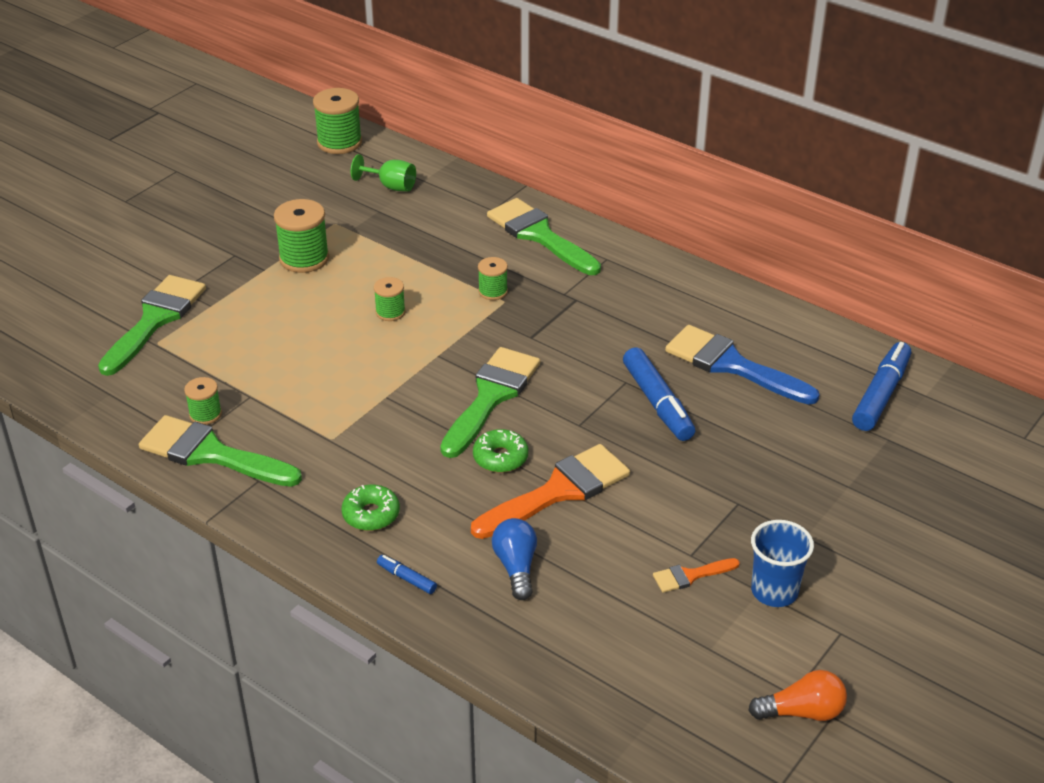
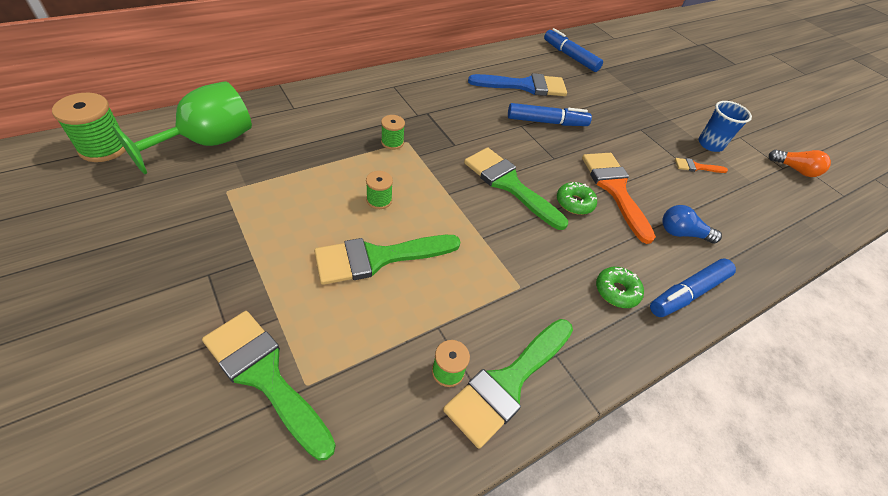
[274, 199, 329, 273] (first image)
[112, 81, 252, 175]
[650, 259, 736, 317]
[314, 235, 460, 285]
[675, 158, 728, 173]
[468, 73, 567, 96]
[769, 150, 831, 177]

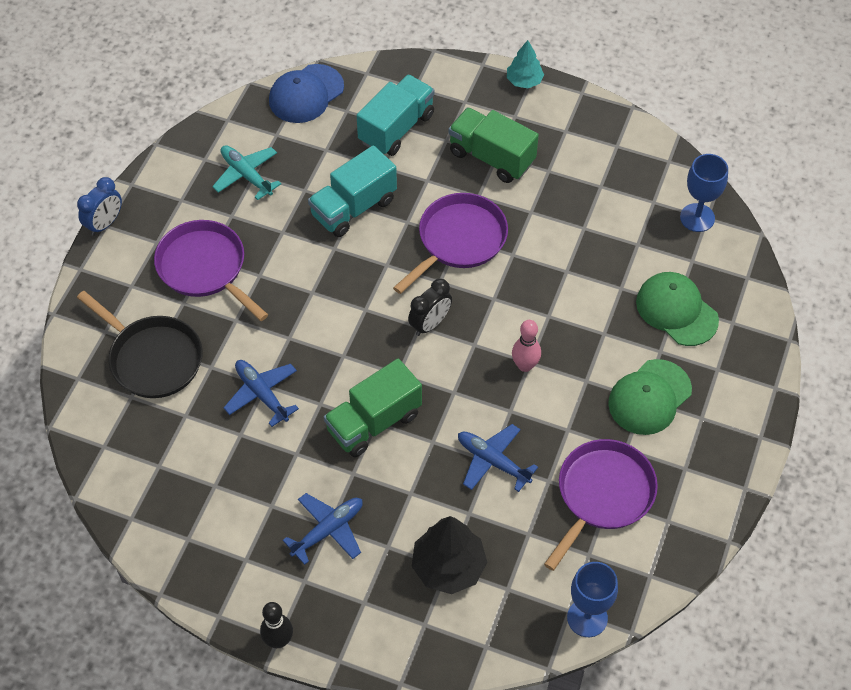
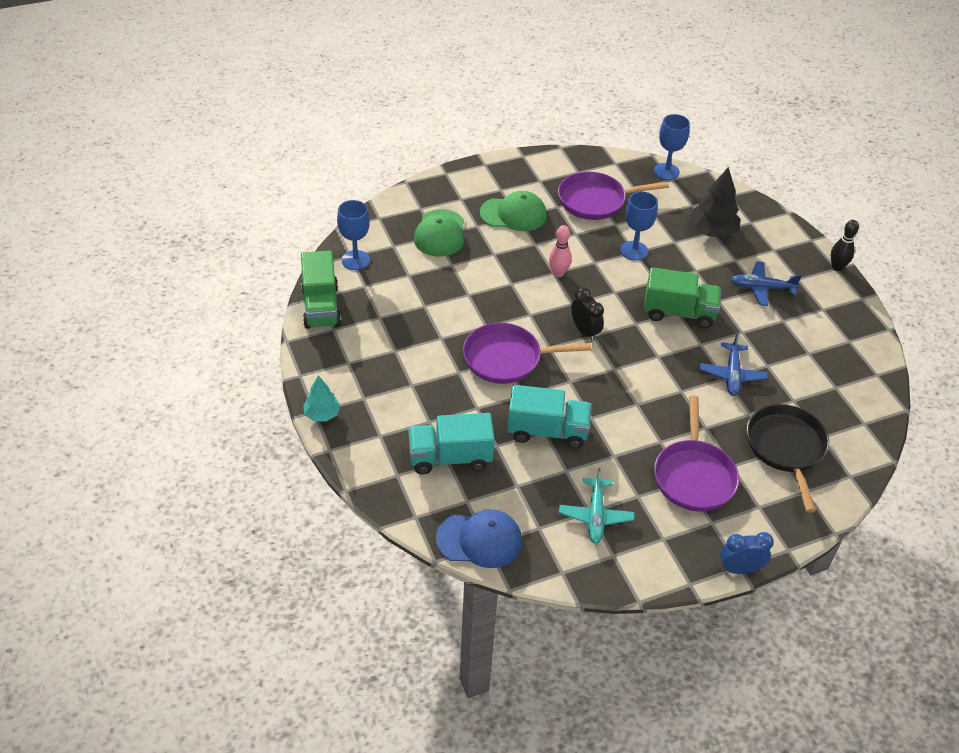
[571, 287, 604, 341]
[301, 250, 341, 329]
[620, 192, 658, 260]

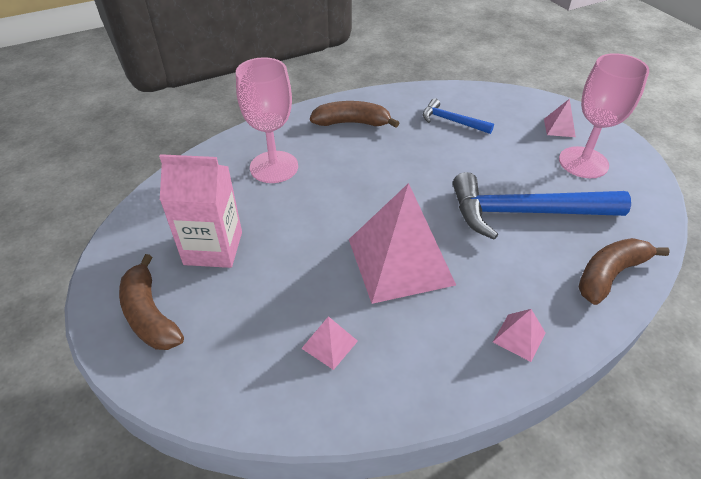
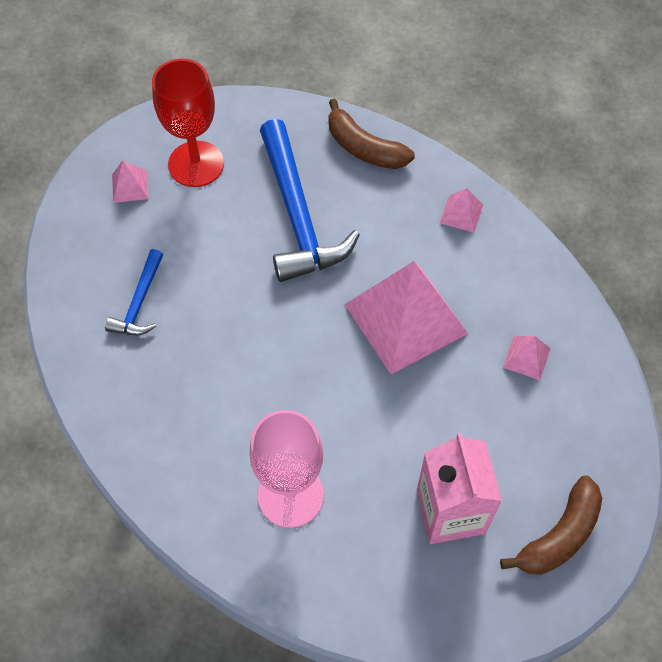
[310, 101, 399, 128] (first image)
[152, 59, 224, 187]

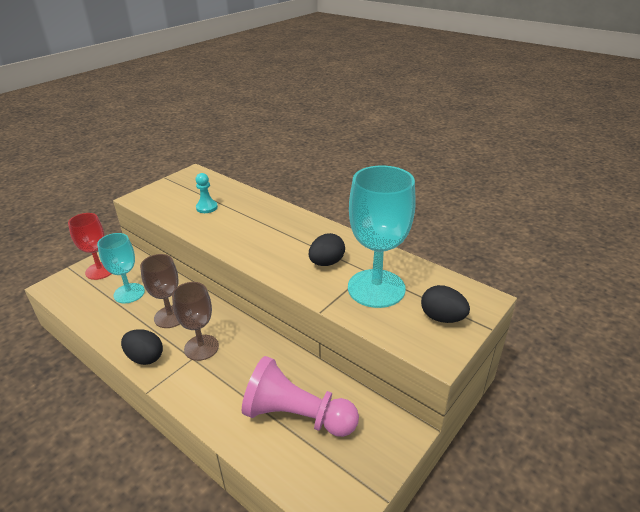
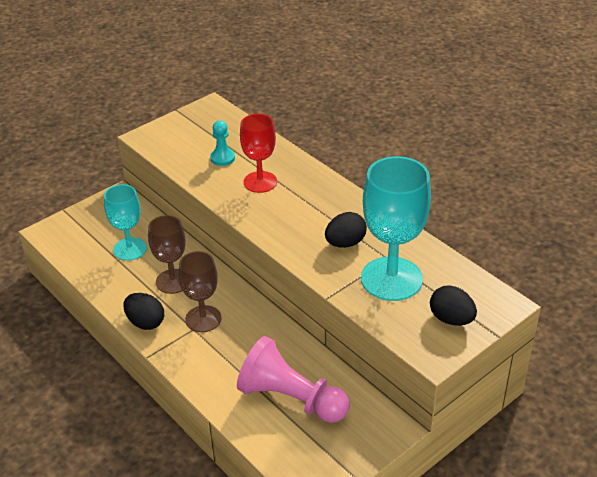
[240, 114, 277, 193]

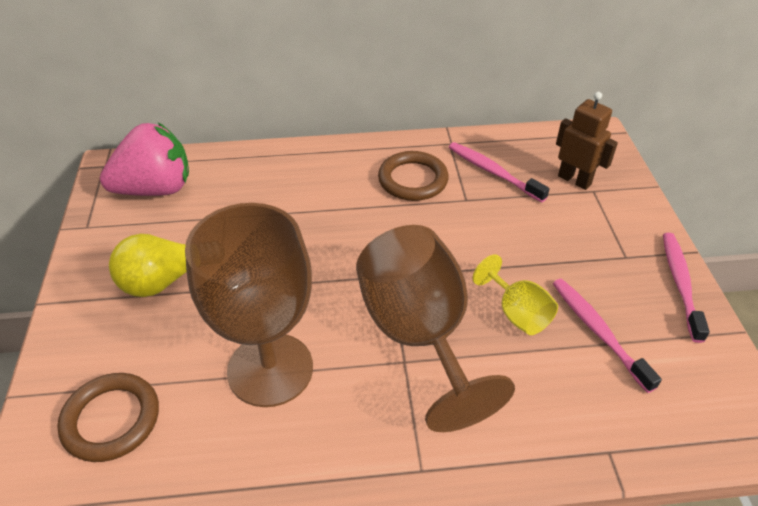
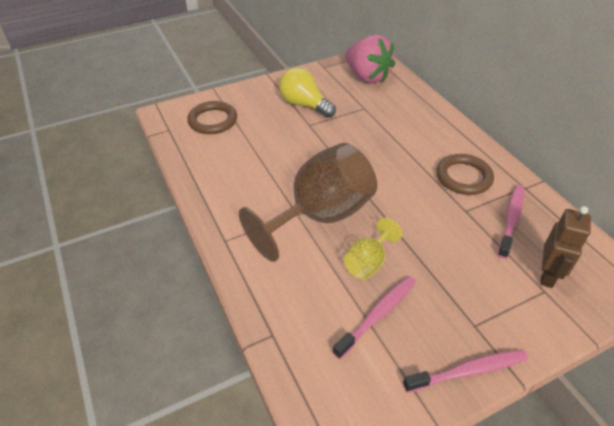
[185, 203, 313, 407] (first image)

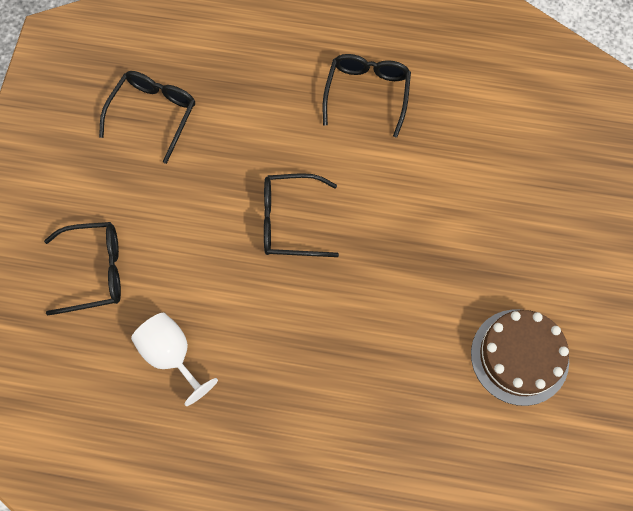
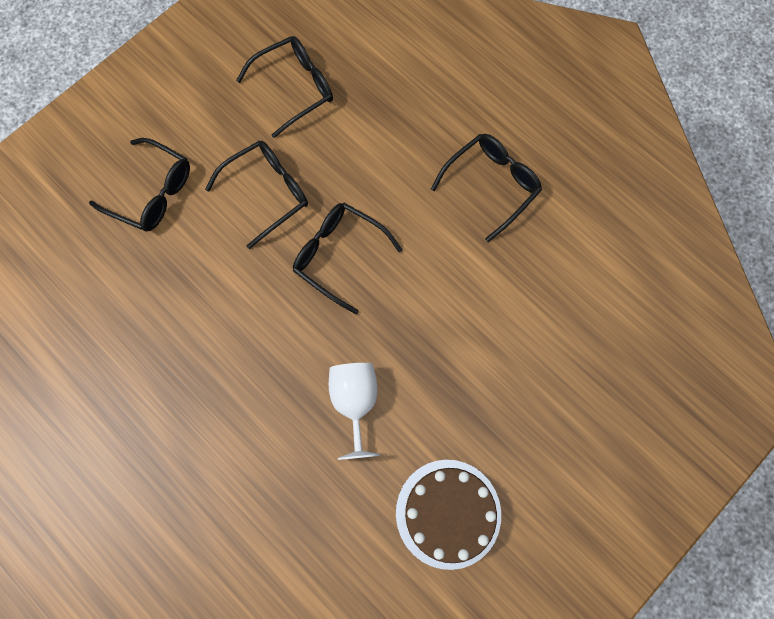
[329, 363, 380, 460]
[205, 141, 308, 249]

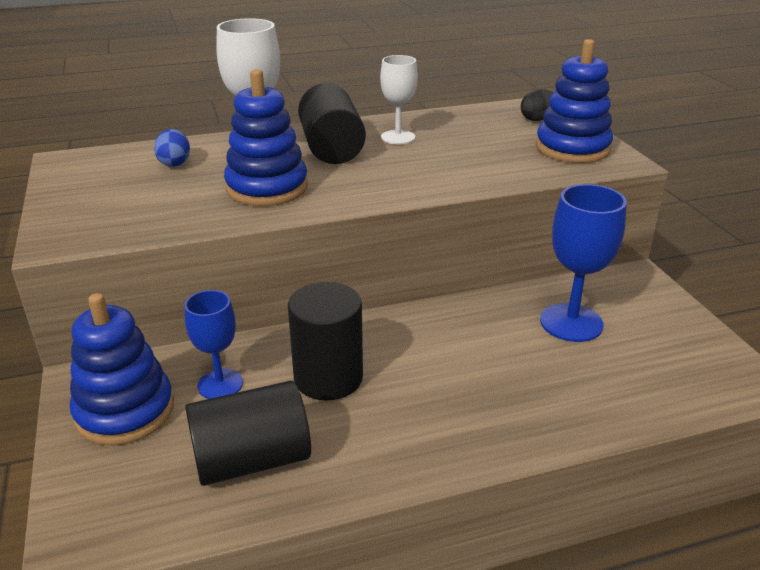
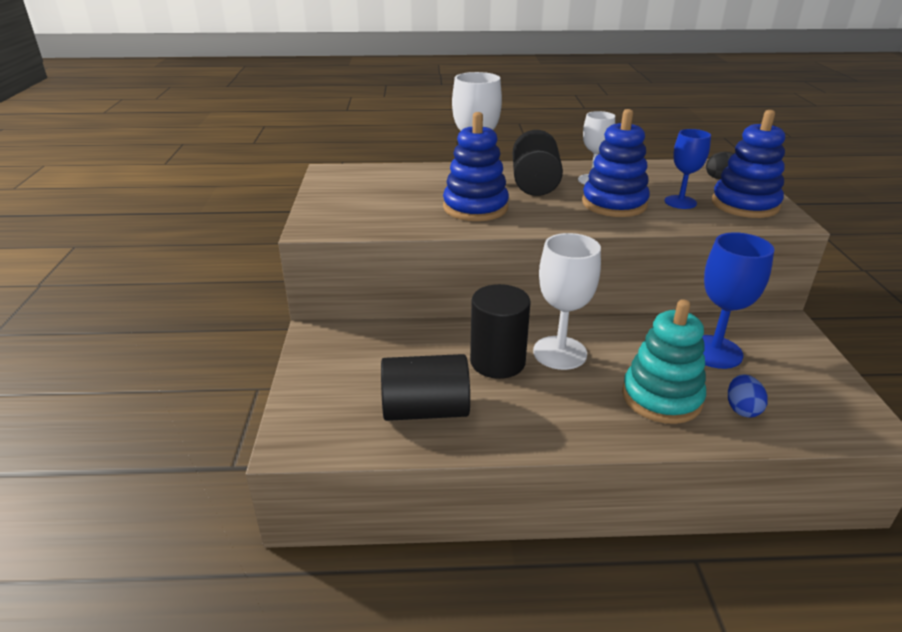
[582, 109, 650, 217]
[728, 375, 768, 418]
[665, 129, 711, 209]
[533, 233, 601, 370]
[622, 299, 706, 424]

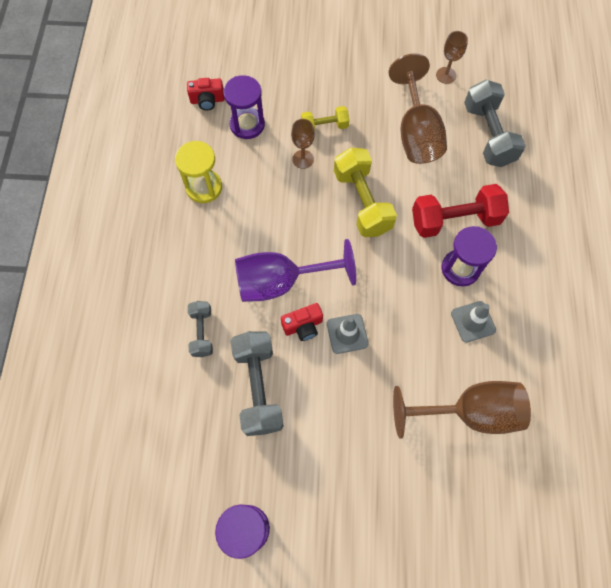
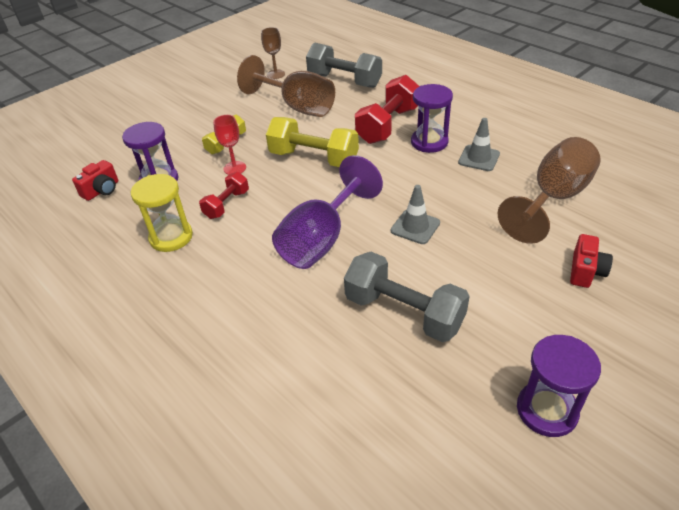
[188, 301, 213, 357] (first image)
[570, 234, 613, 288]
[213, 115, 246, 175]
[199, 172, 249, 219]

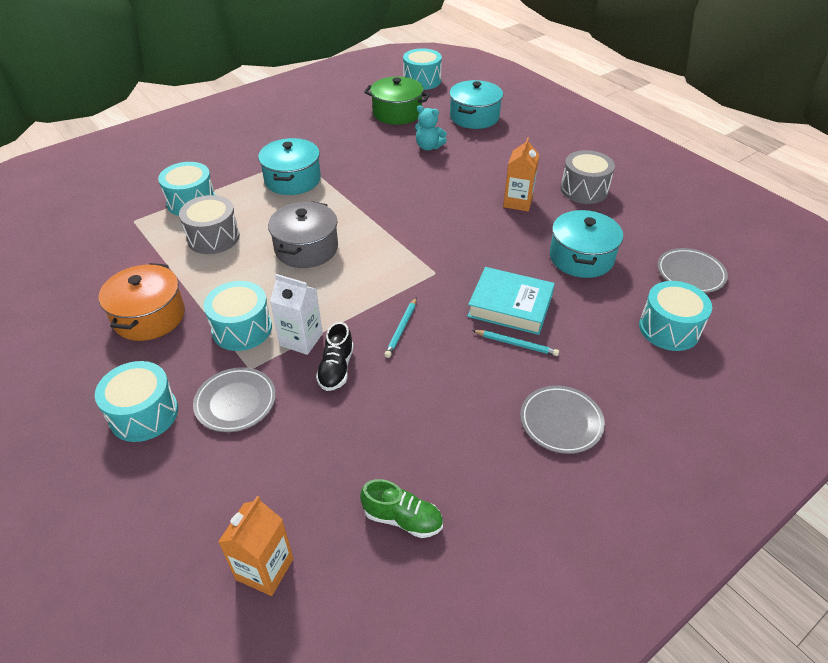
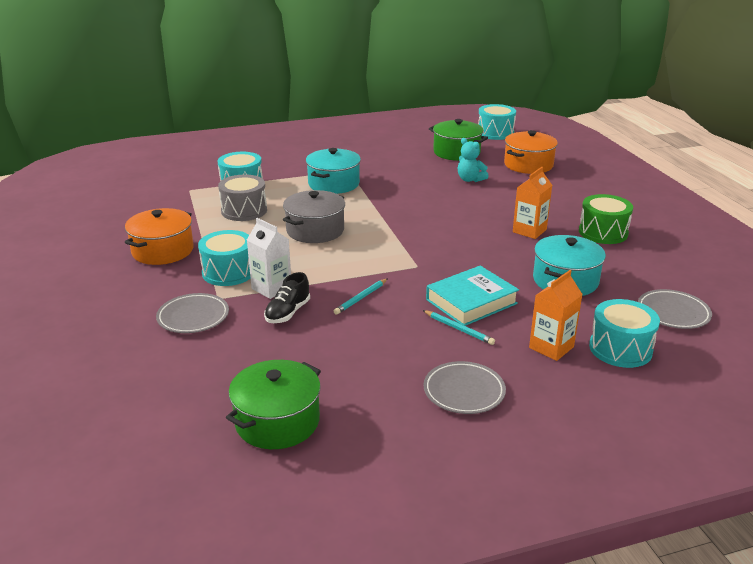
[95, 361, 178, 442] (first image)
[529, 270, 583, 361]
[226, 360, 321, 449]
[504, 130, 558, 174]
[426, 266, 519, 326]
[579, 194, 633, 244]

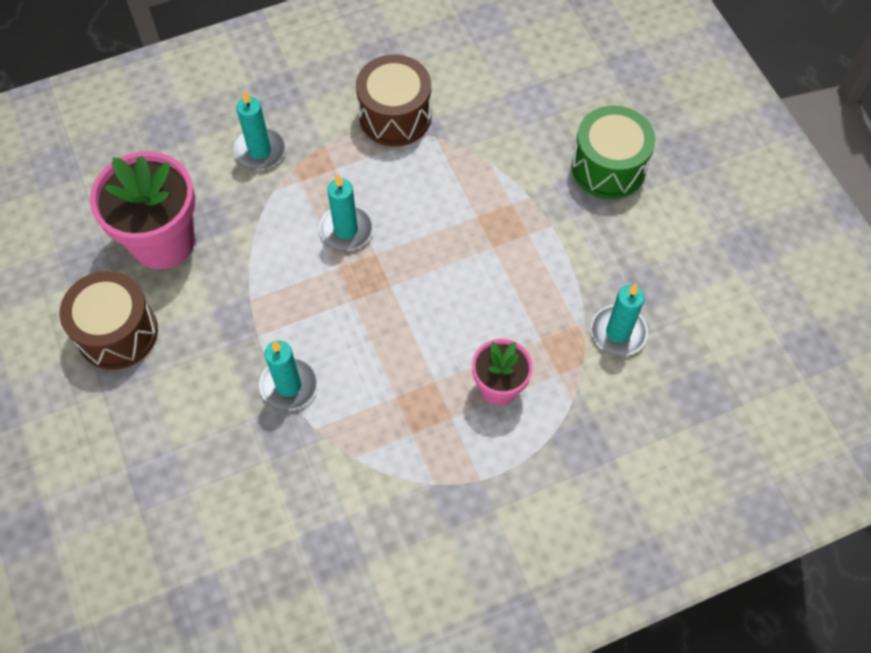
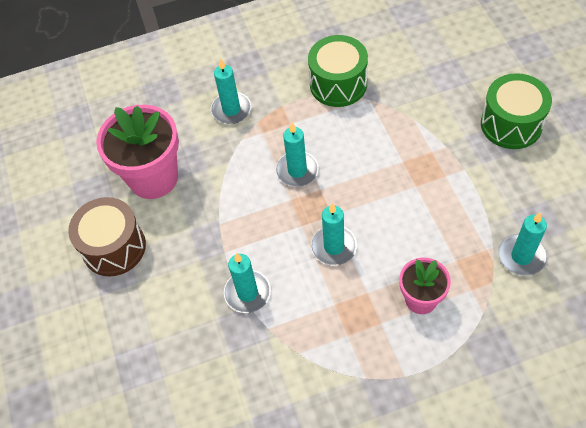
[308, 35, 368, 107]
[311, 203, 357, 265]

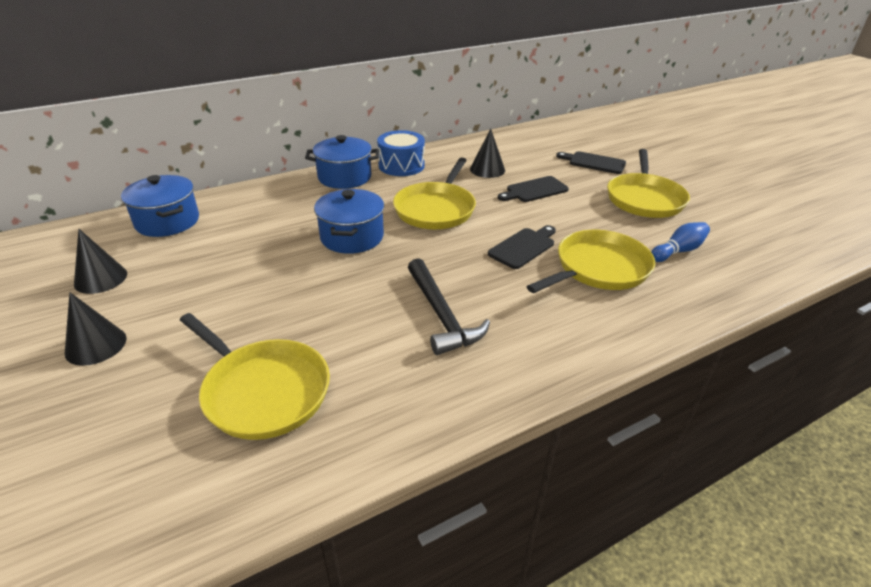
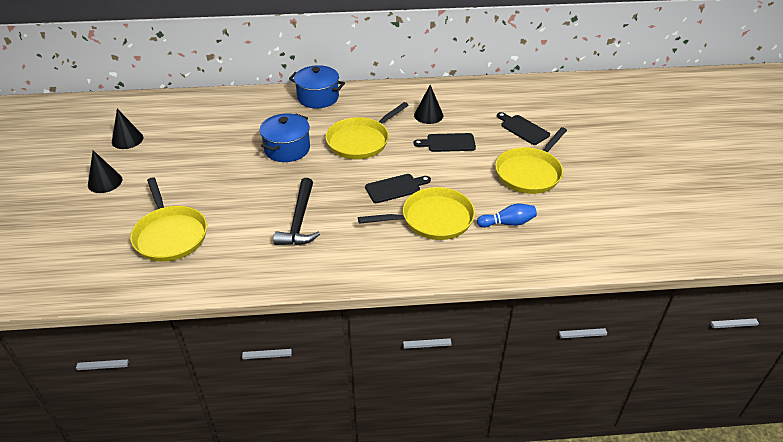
[121, 175, 199, 237] (first image)
[377, 130, 425, 176] (first image)

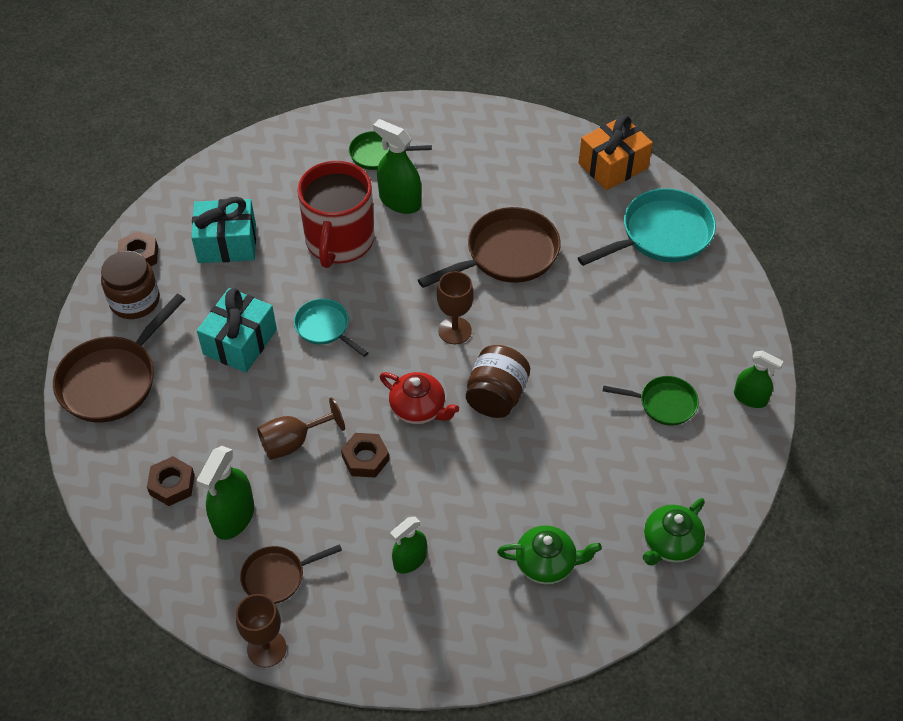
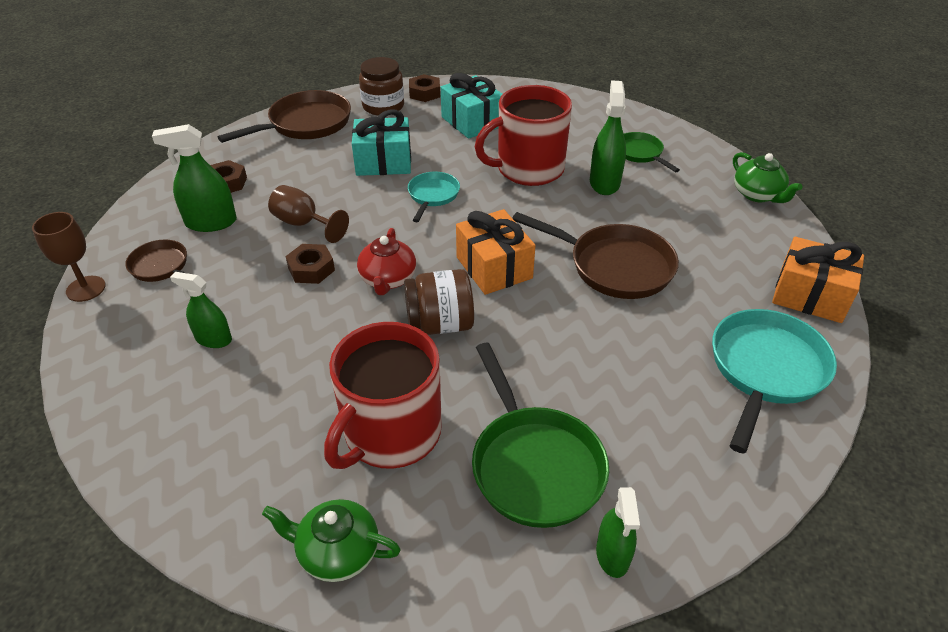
[218, 90, 351, 143]
[456, 209, 536, 295]
[733, 152, 802, 203]
[712, 309, 837, 453]
[472, 343, 609, 528]
[324, 322, 442, 469]

